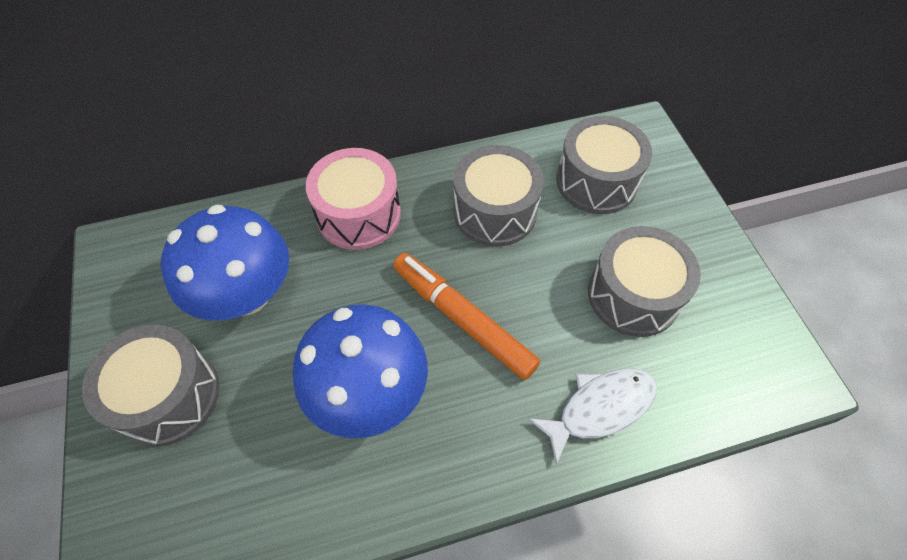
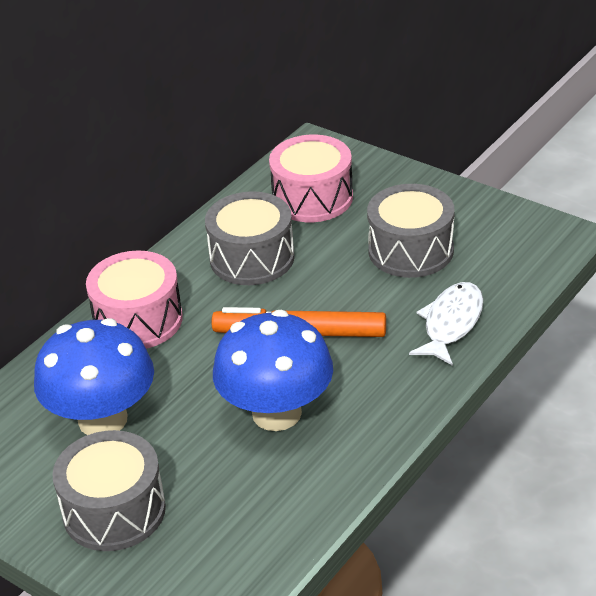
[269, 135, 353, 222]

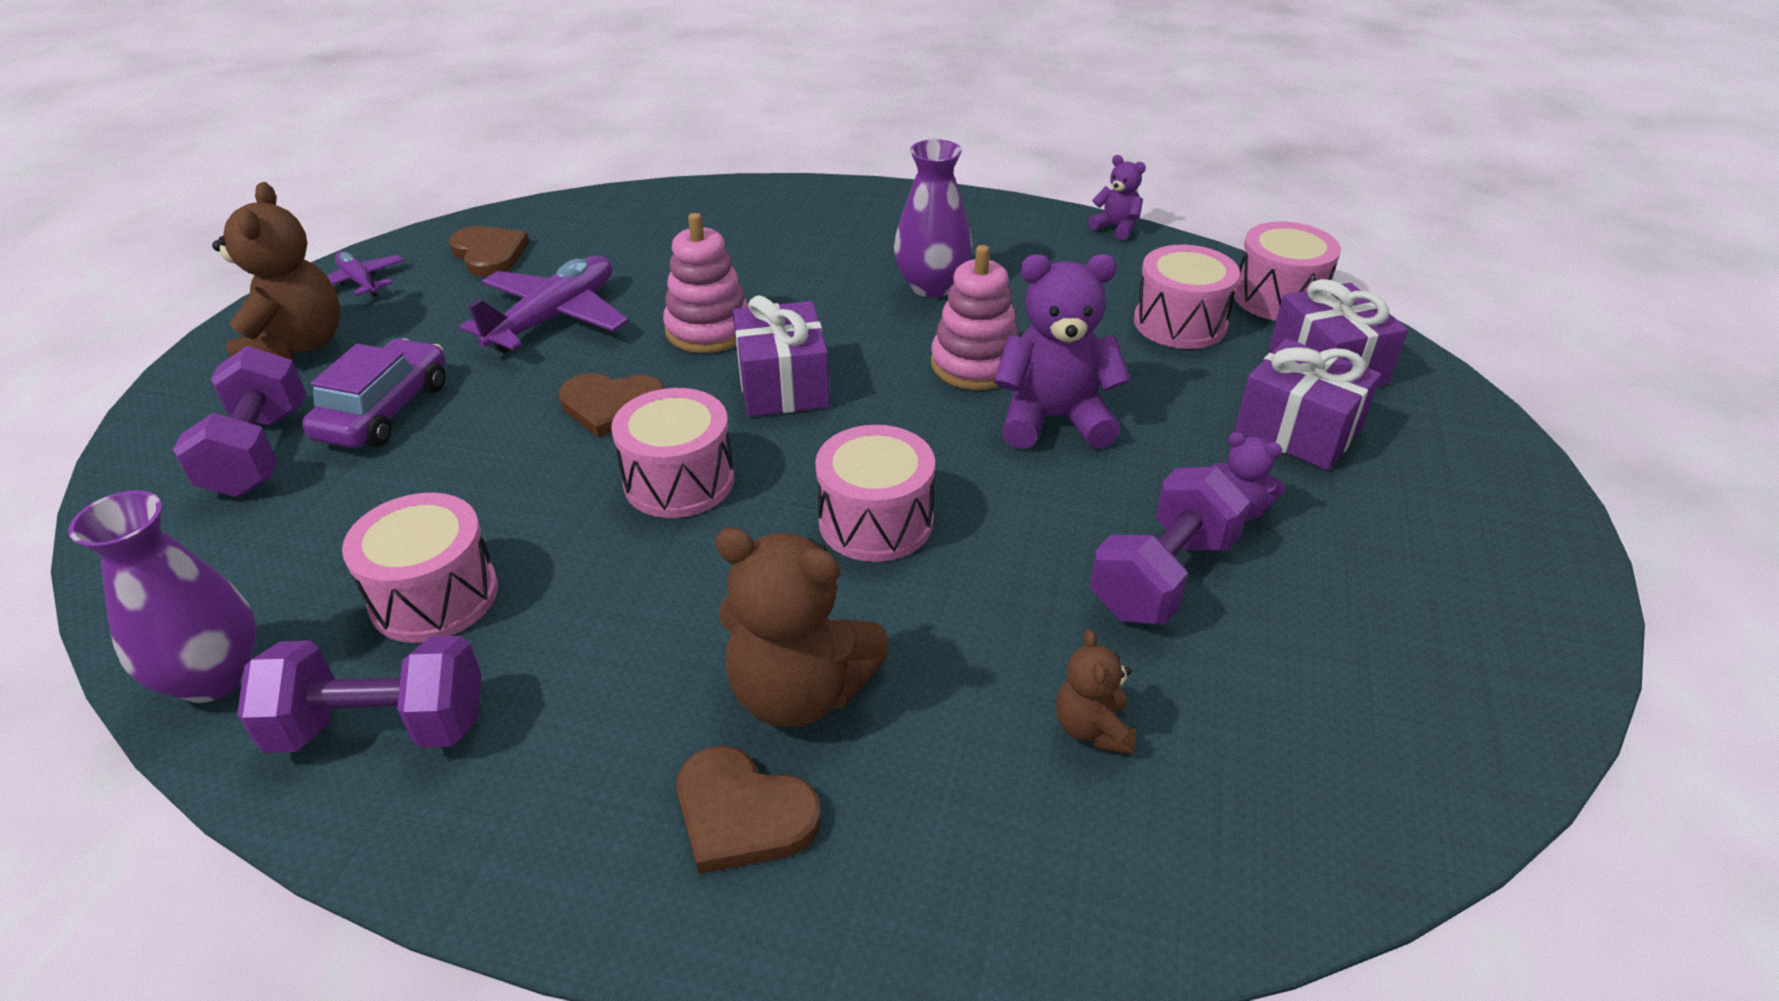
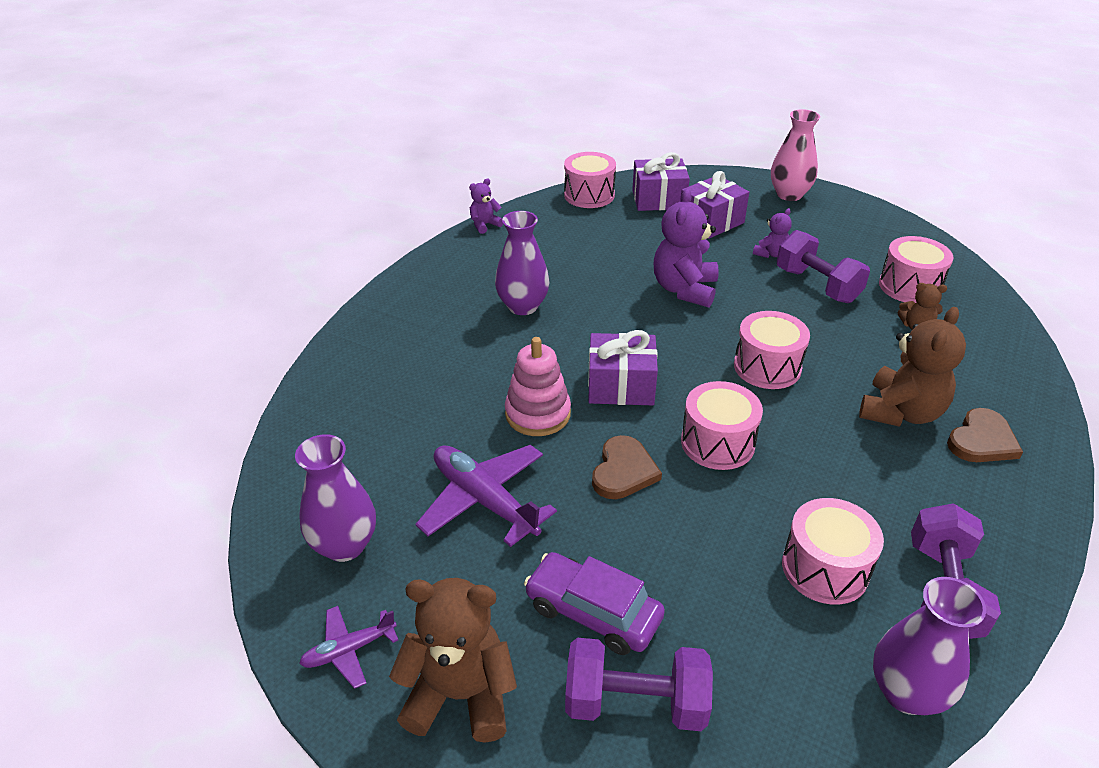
[295, 434, 376, 562]
[931, 245, 1019, 390] (first image)
[879, 236, 953, 303]
[771, 109, 820, 201]

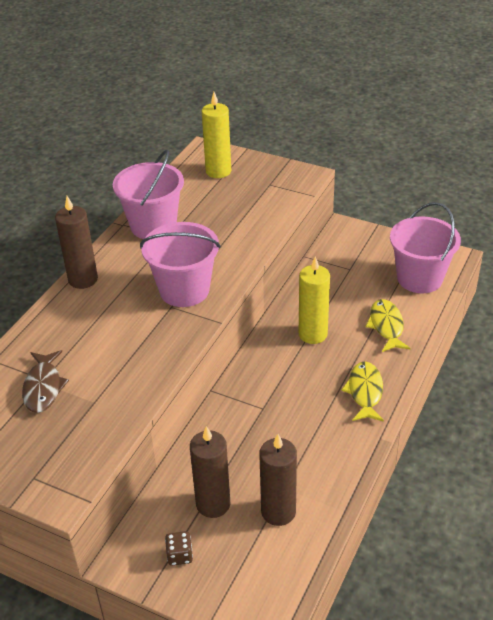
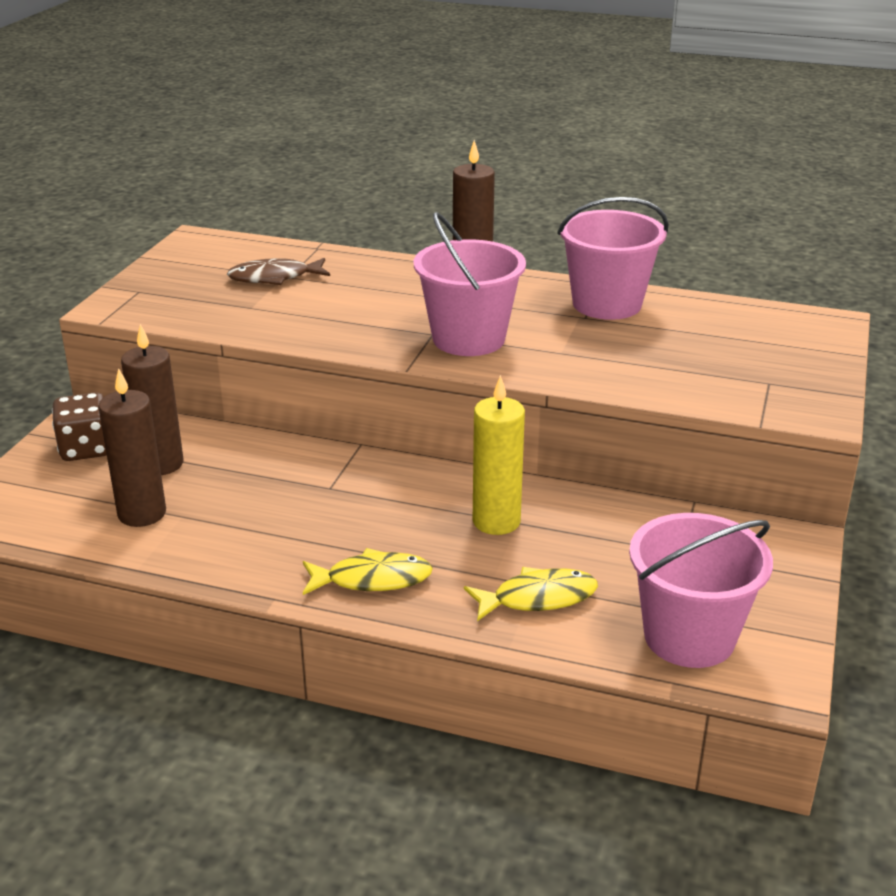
[52, 392, 107, 461]
[202, 92, 231, 178] (first image)

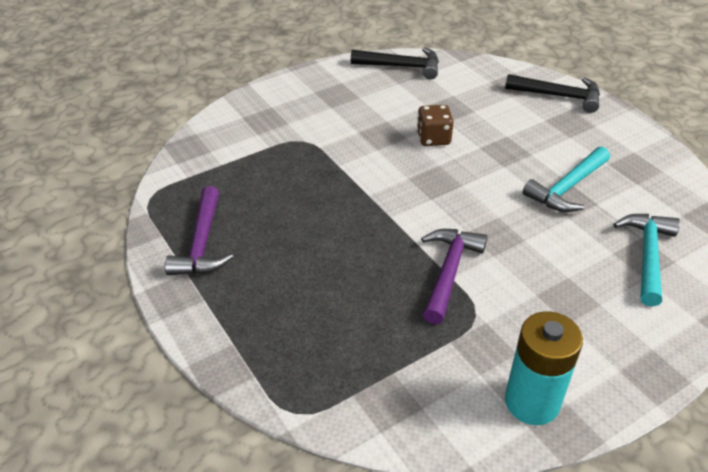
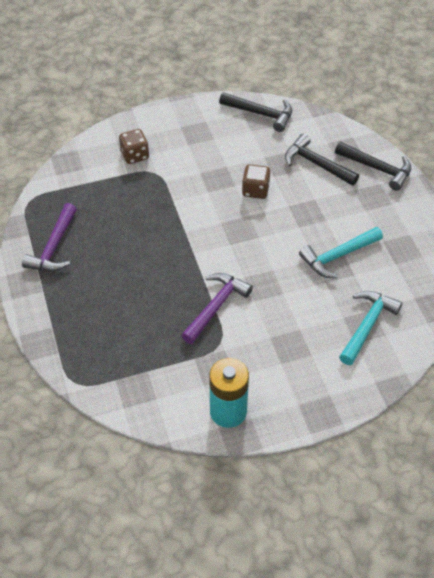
[119, 129, 149, 164]
[285, 133, 359, 186]

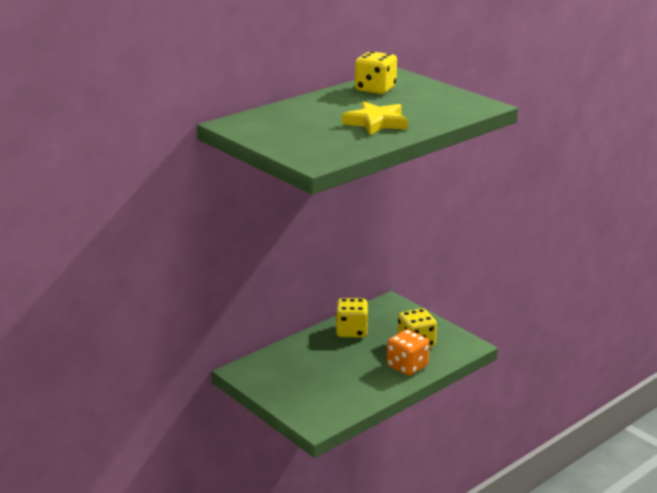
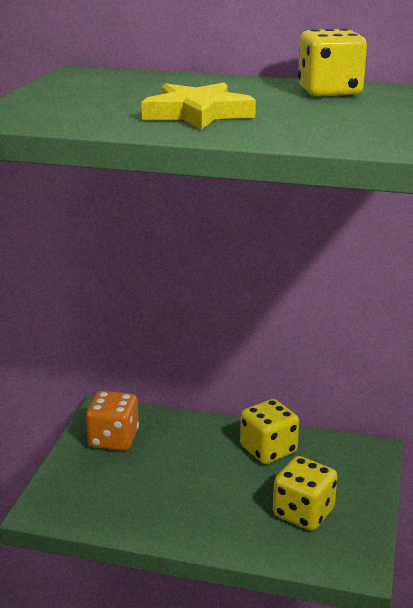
[86, 391, 139, 451]

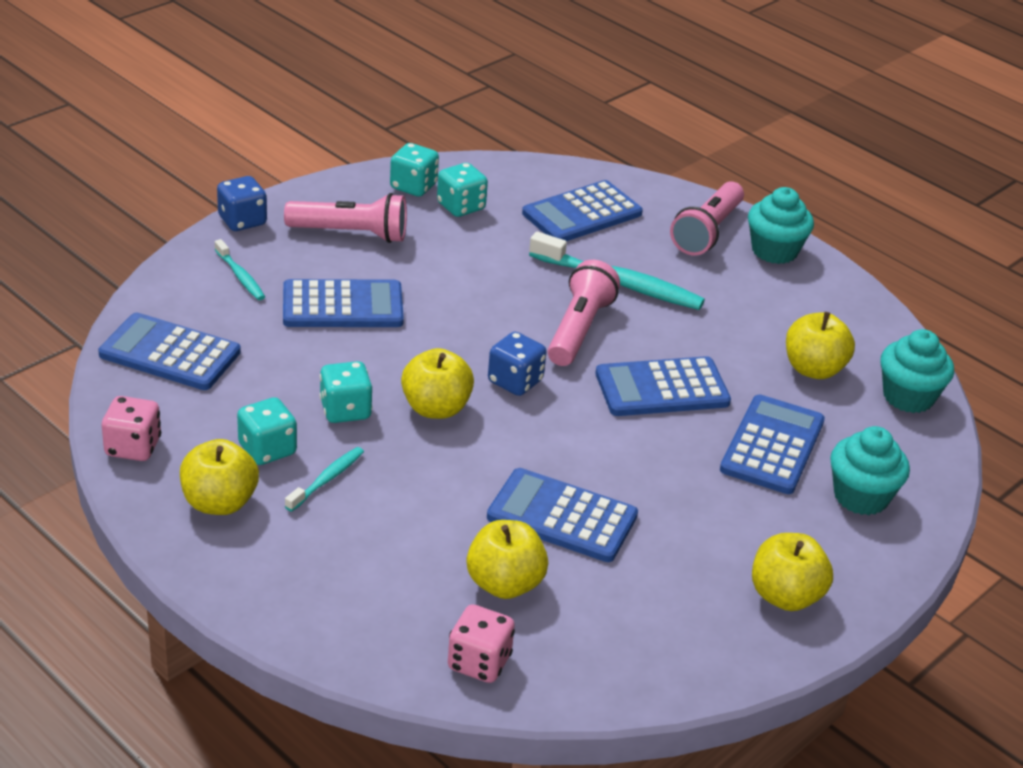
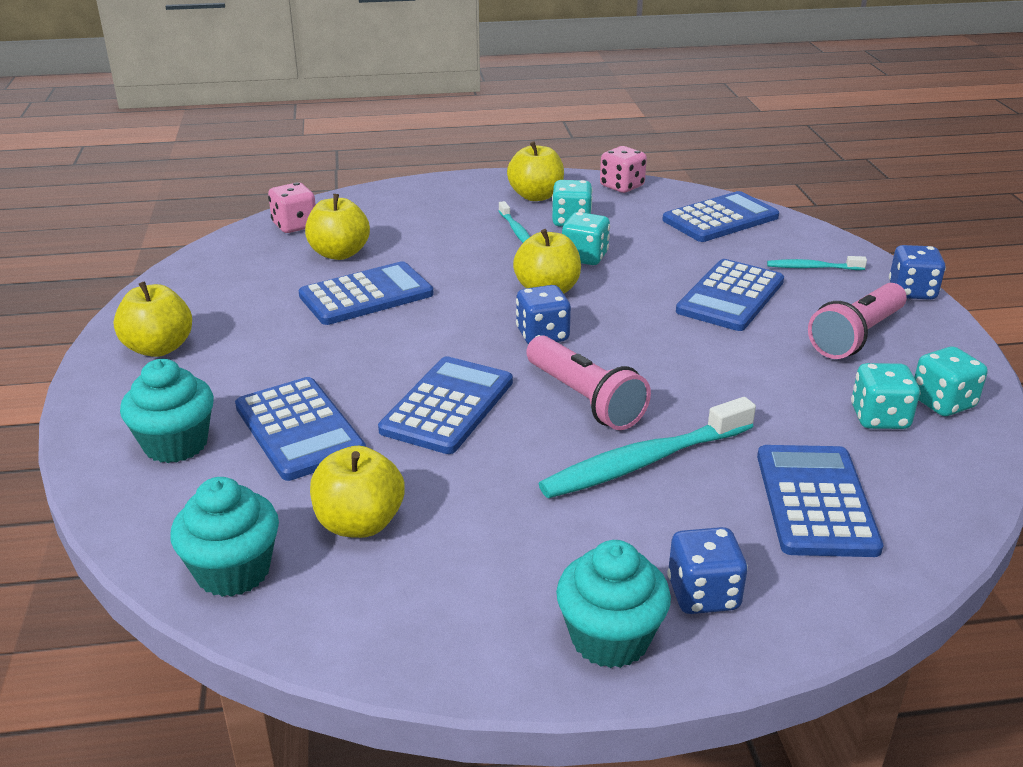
[667, 527, 748, 614]

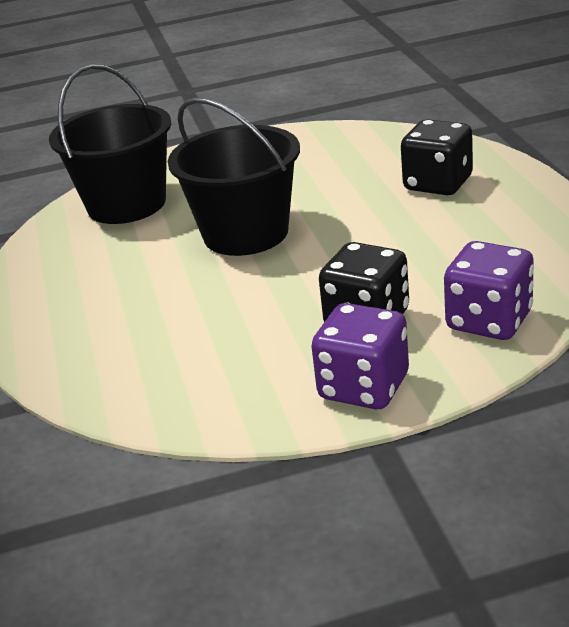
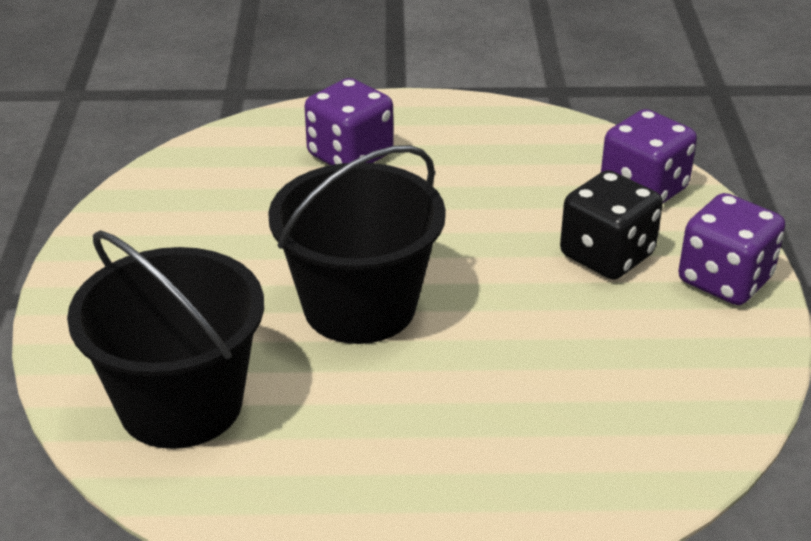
[305, 78, 394, 165]

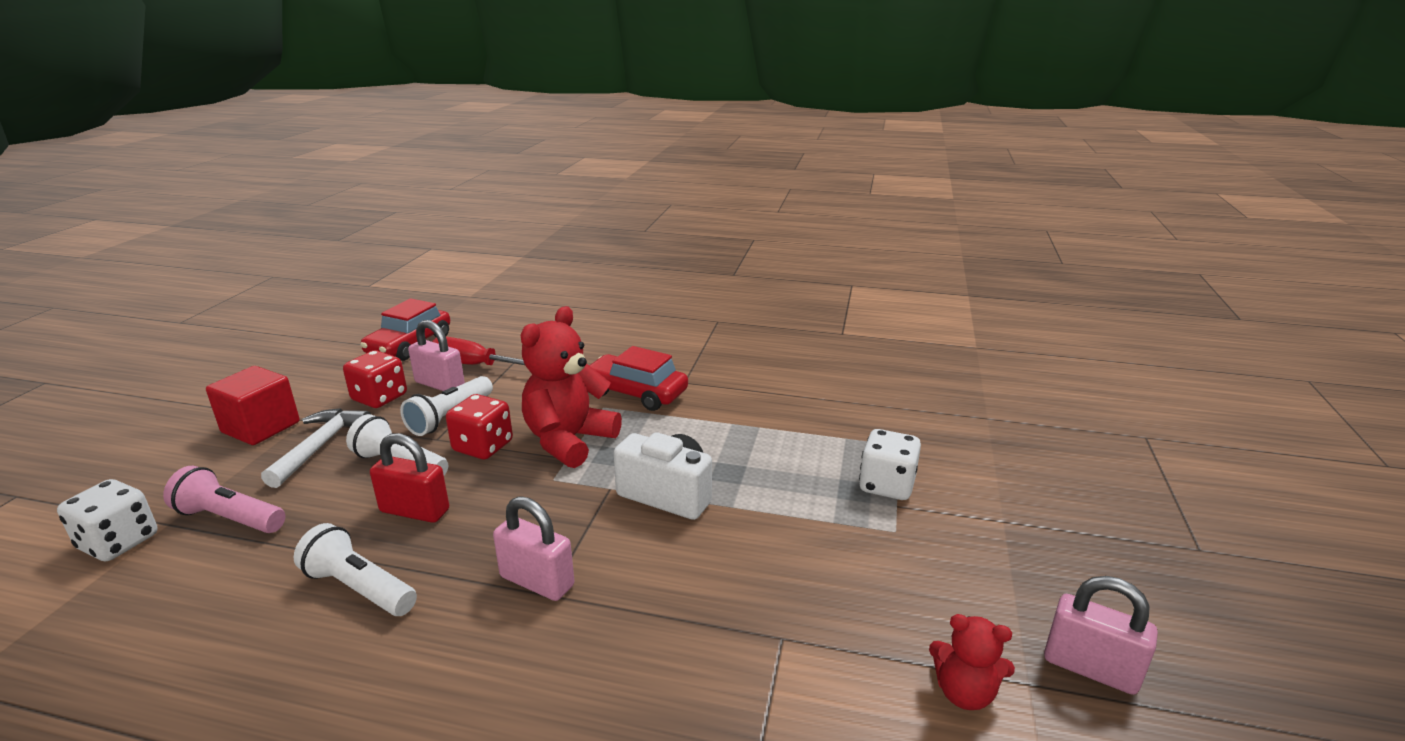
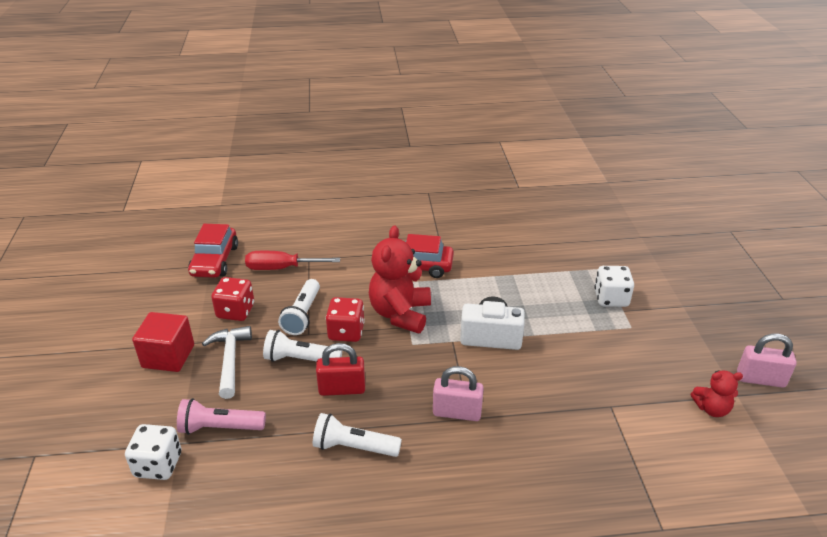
[408, 320, 465, 391] (first image)

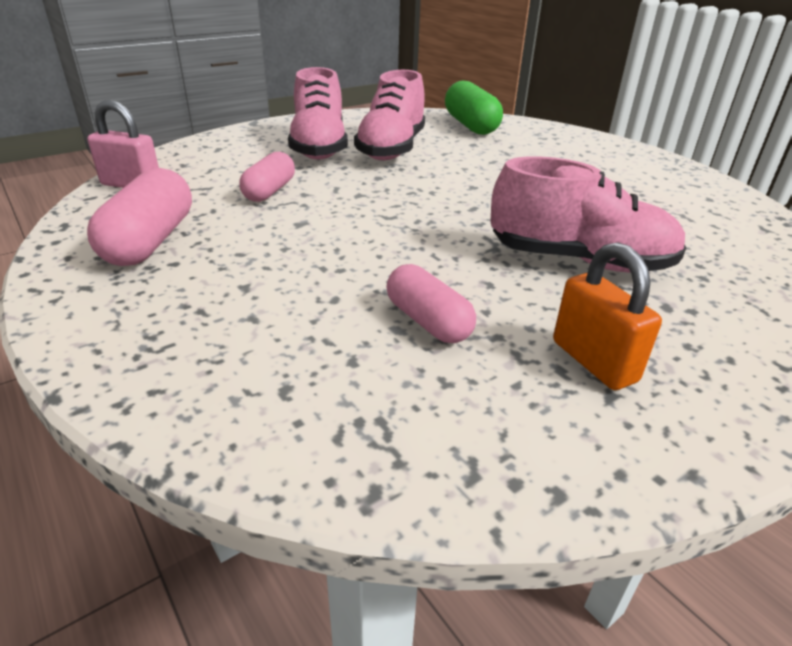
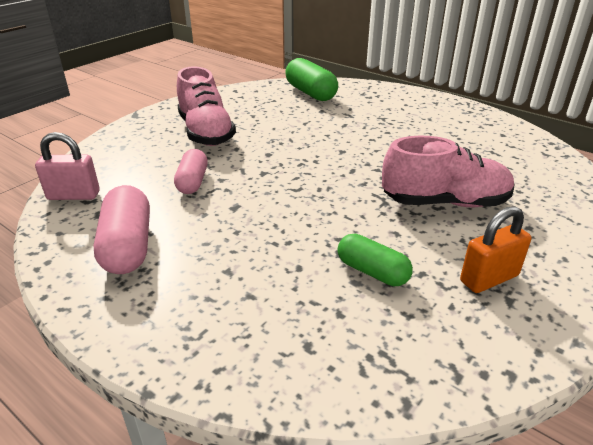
[354, 70, 425, 160] (first image)
[337, 234, 413, 286]
[460, 206, 531, 293]

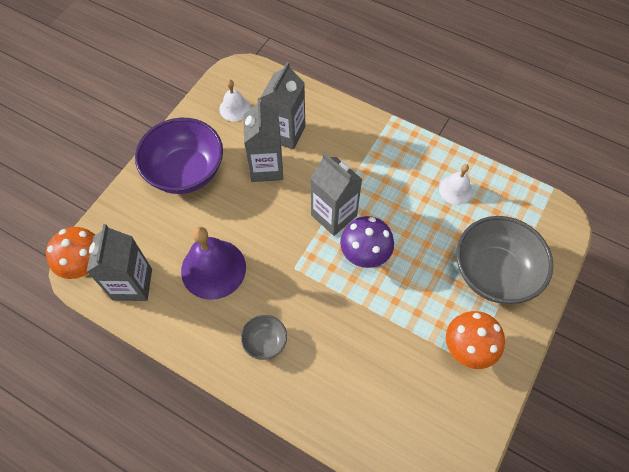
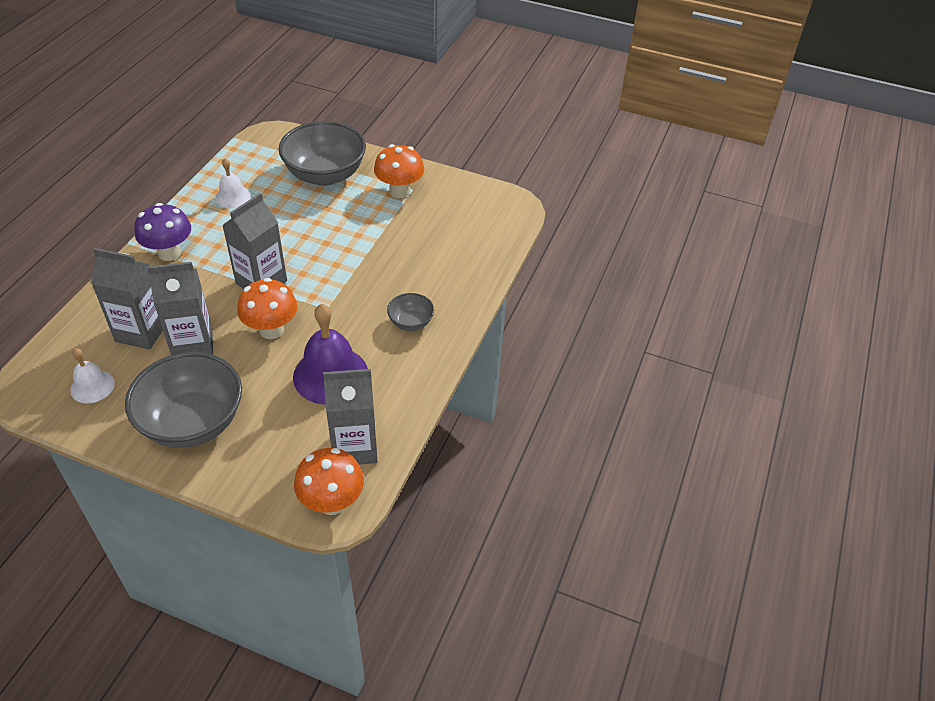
[125, 352, 242, 448]
[134, 203, 191, 261]
[237, 278, 297, 339]

